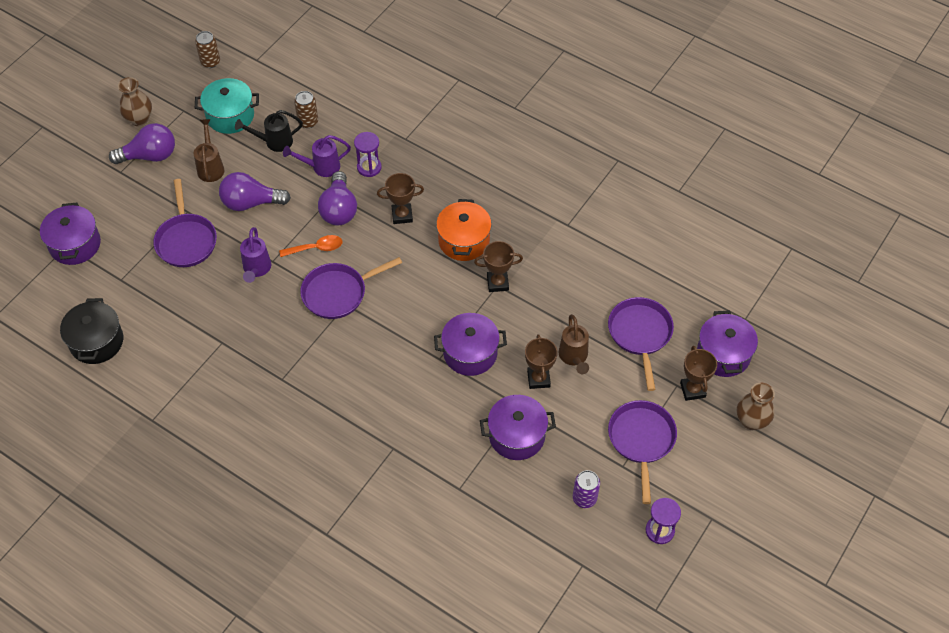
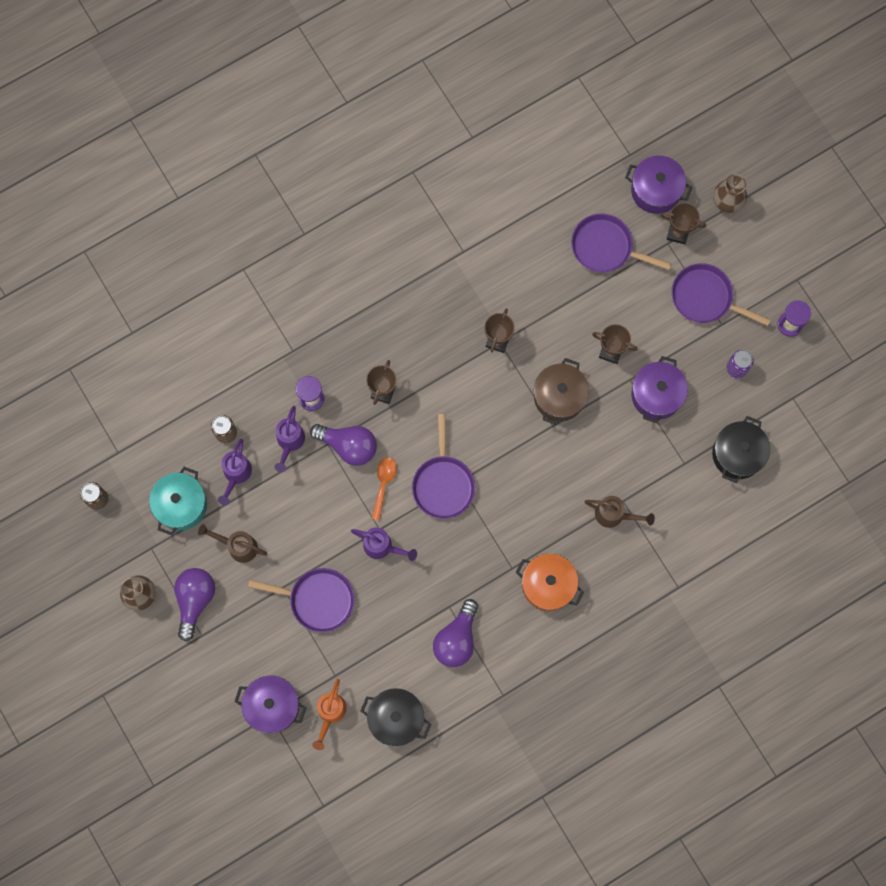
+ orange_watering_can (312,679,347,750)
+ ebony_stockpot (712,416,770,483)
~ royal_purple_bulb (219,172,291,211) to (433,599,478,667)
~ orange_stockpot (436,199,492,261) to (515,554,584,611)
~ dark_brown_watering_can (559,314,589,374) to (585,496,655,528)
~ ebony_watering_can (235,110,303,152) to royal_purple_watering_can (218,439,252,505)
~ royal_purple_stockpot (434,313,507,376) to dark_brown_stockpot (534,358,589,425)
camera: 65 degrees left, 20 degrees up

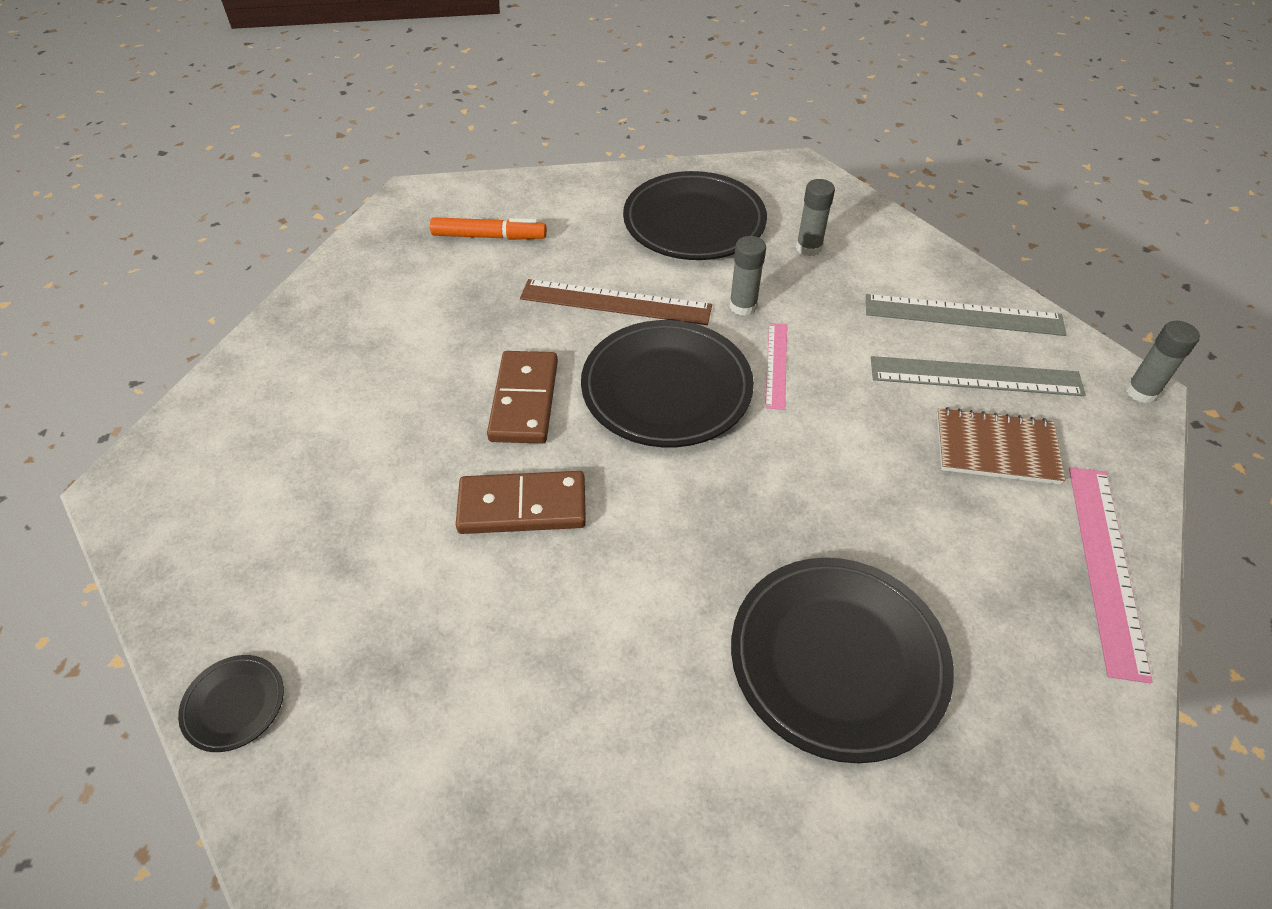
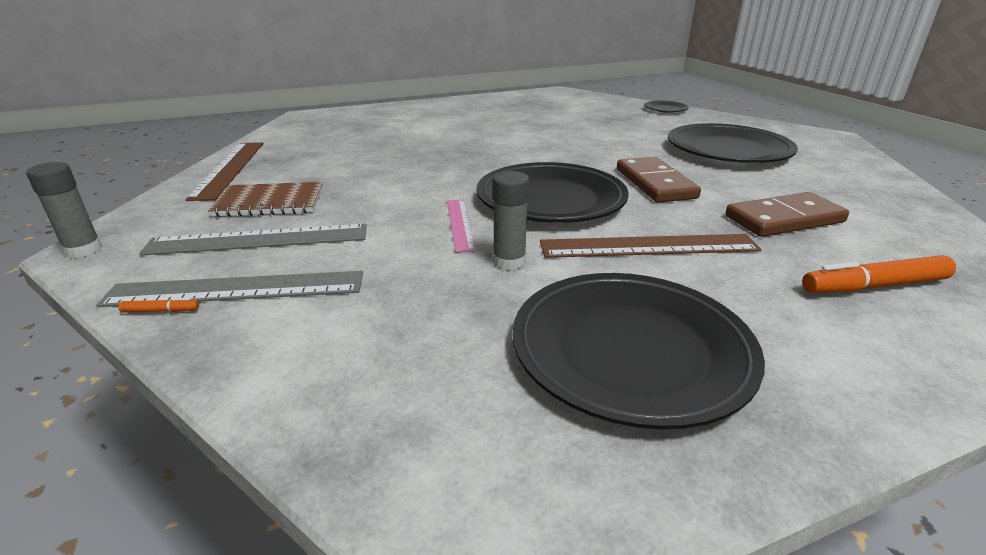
- ash-grey_glue_stick (796,179,835,256)
+ orange_marker (118,298,199,313)
~ dark_brown_domino (456,471,586,534) to (725,192,849,237)
~ ebony_dinner_plate (731,558,954,763) to (668,123,798,163)
~ pink_ruler (1069,467,1153,684) to dark_brown_ruler (186,142,263,201)
camera: 165 degrees right, 20 degrees down

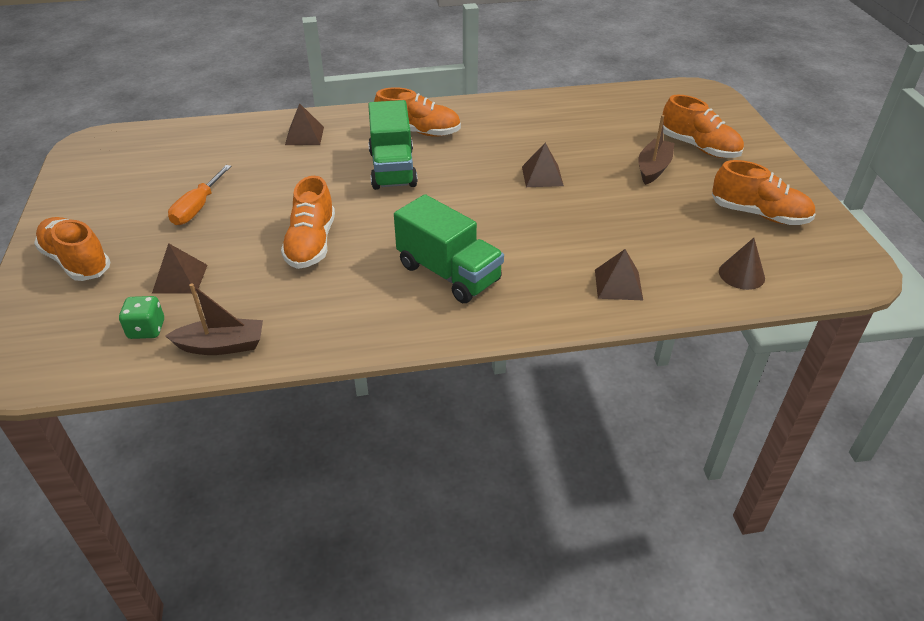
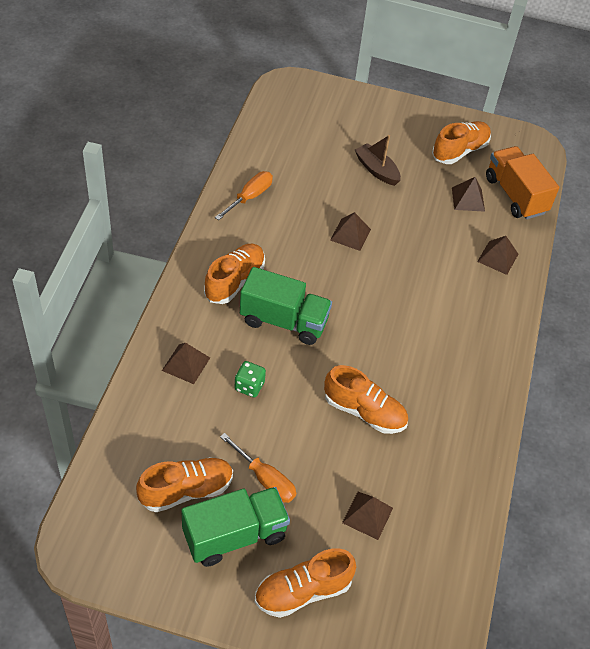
- dark_brown_sailboat (165,284,263,355)
+ orange_flat_screwdriver (215,171,273,220)
+ dark_brown_solid_pyramid (452,177,485,212)
~ green_dice (119,296,164,339) to (235,361,266,397)
~ green_toy_truck (394,194,504,303) to (181,487,290,567)
~ orange_lace-up_shoe (663,95,744,158) to (136,457,233,512)
~ dark_brown_cone_shape (719,238,765,290) to orange_toy_truck (486,146,559,219)
camera: 70 degrees left, 10 degrees up

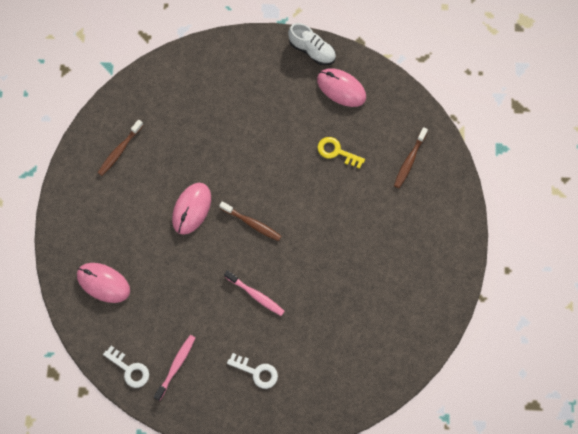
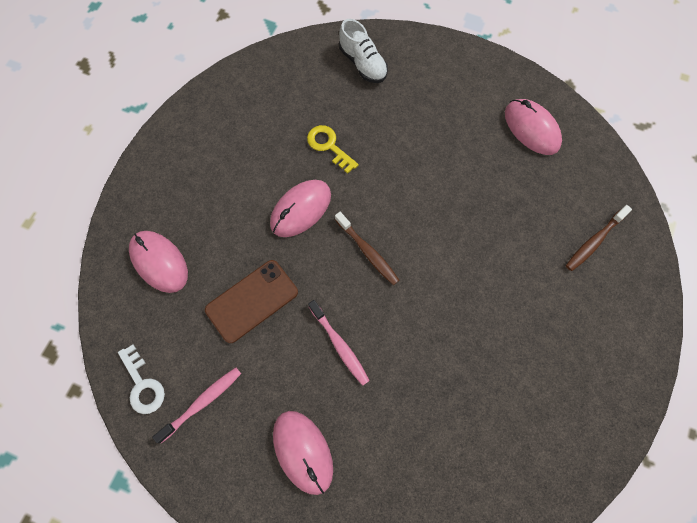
- dark_brown_tooth_brush (98,120,143,176)
+ dark_brown_mobile_phone (205,260,298,343)
~ snow-white_lace-up_shoe (288,23,336,65) to (339,19,388,83)
~ yellow_latchkey (317,137,365,169) to (307,125,358,174)
~ snow-white_latchkey (227,353,278,389) to pink_computer_mouse (273,411,333,495)
camera: 20 degrees right, 0 degrees up

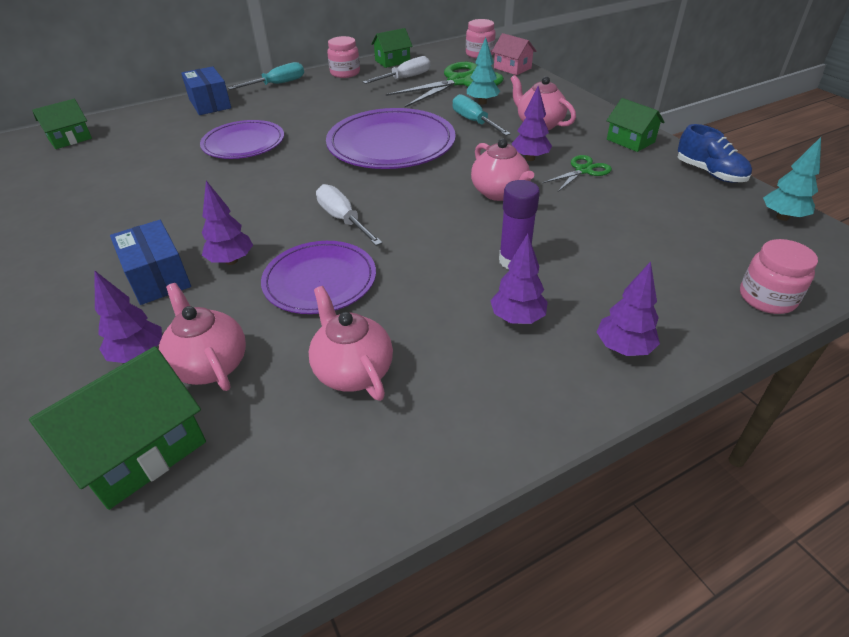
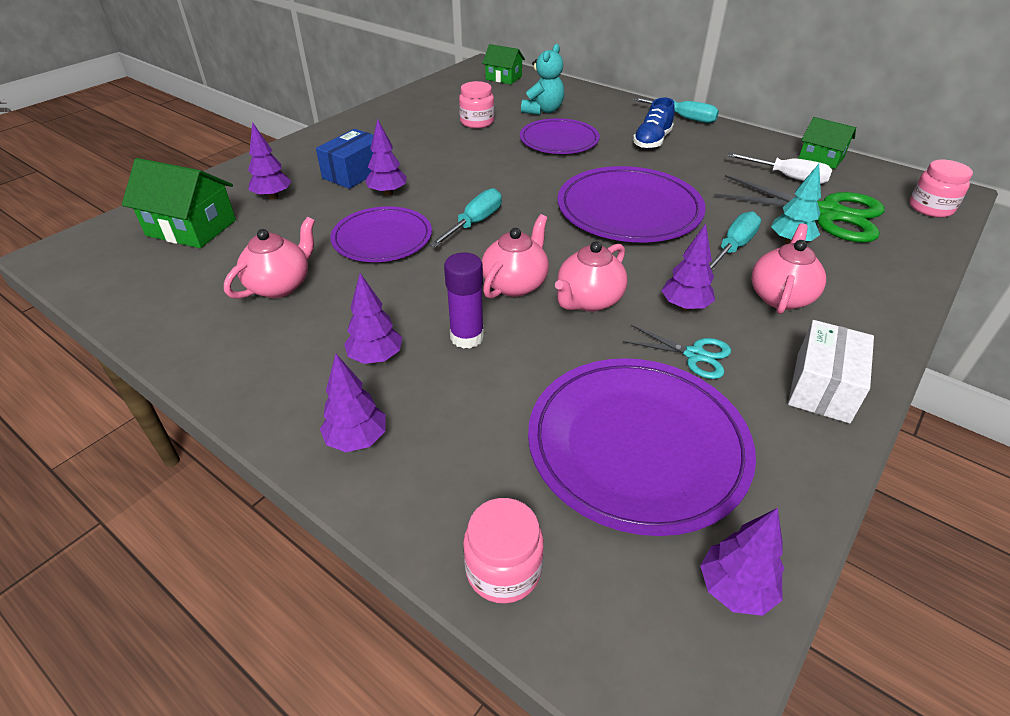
- royal_blue_parcel (181,66,231,115)
- pink_house (492,33,536,75)
+ teal_stuffed_bear (521,44,564,115)
+ royal_purple_dinner_plate (528,358,756,536)
~ pink_china_teapot (159,283,246,391) to (482,214,549,299)
~ pink_jar (327,36,360,78) to (459,81,494,128)
~ royal_blue_lace-up_shoe (678,124,752,183) to (633,97,675,149)
~ green_house (606,98,664,152) to snow-white_parcel (788,320,874,423)
~ snow-white_flat_screwdriver (316,184,383,246) to teal_flat_screwdriver (429,188,502,248)
~ green_pair_of_scissors (542,155,612,192) to teal_pair_of_scissors (623,325,731,379)
~ teal_toy_tree (763,137,821,221) to royal_purple_toy_tree (700,508,784,616)
camera: 65 degrees right, 0 degrees up

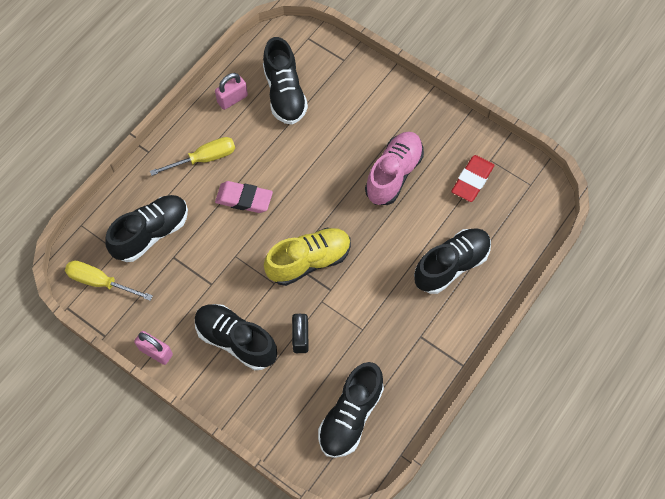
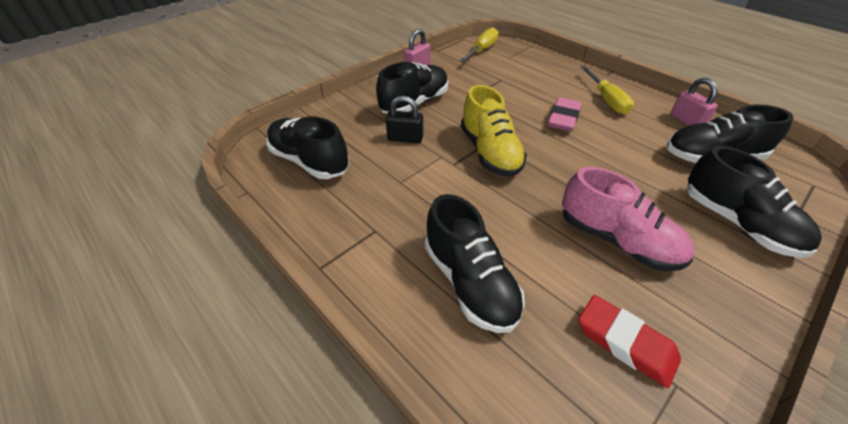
~ ebony_lace-up_shoe (105,195,188,262) to (687,146,822,258)
camera: 100 degrees right, 20 degrees down

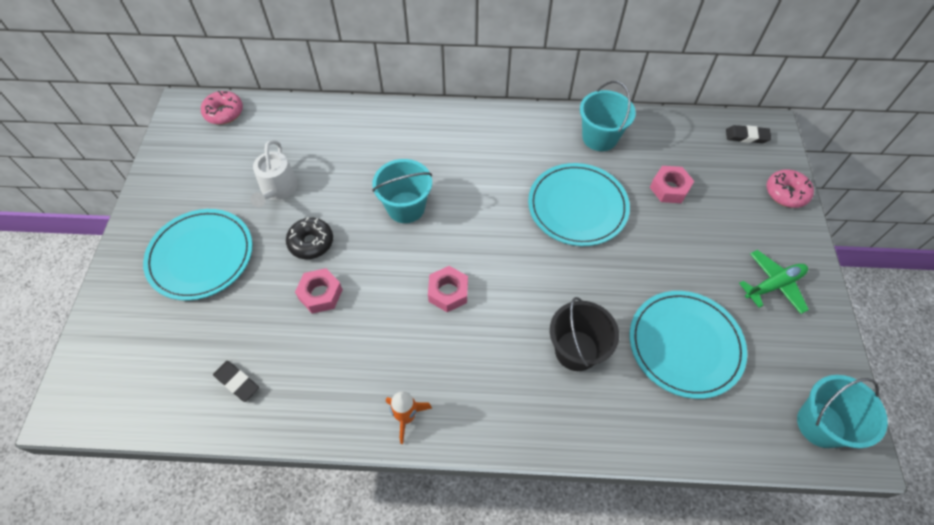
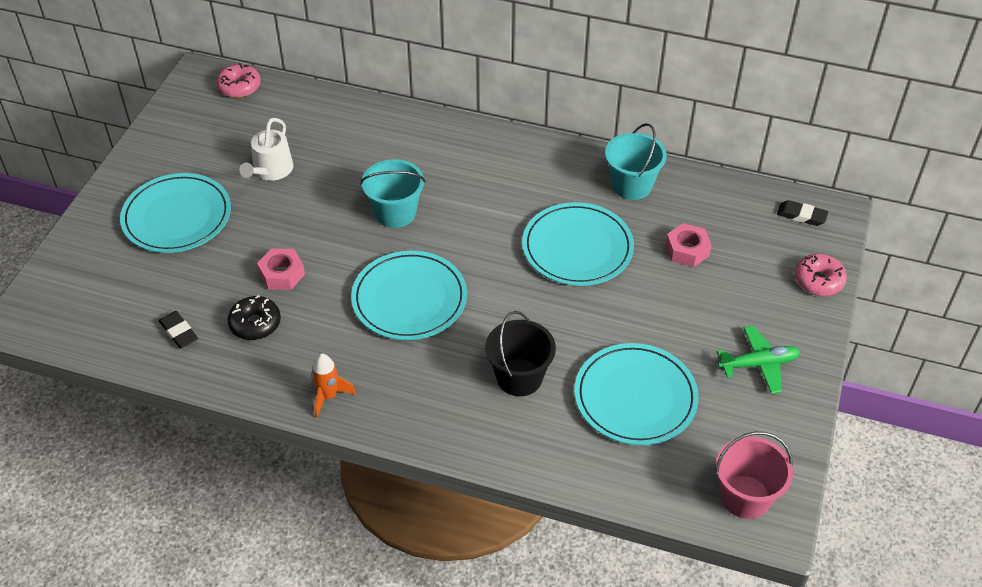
~ ebony_doughnut (286,217,333,259) to (227,295,281,340)
~ pink_nut (428,266,468,312) to teal_dinner_plate (351,251,467,340)
~ teal_pail (797,375,888,448) to pink_pail (715,432,793,519)
camera: 15 degrees right, 10 degrees down

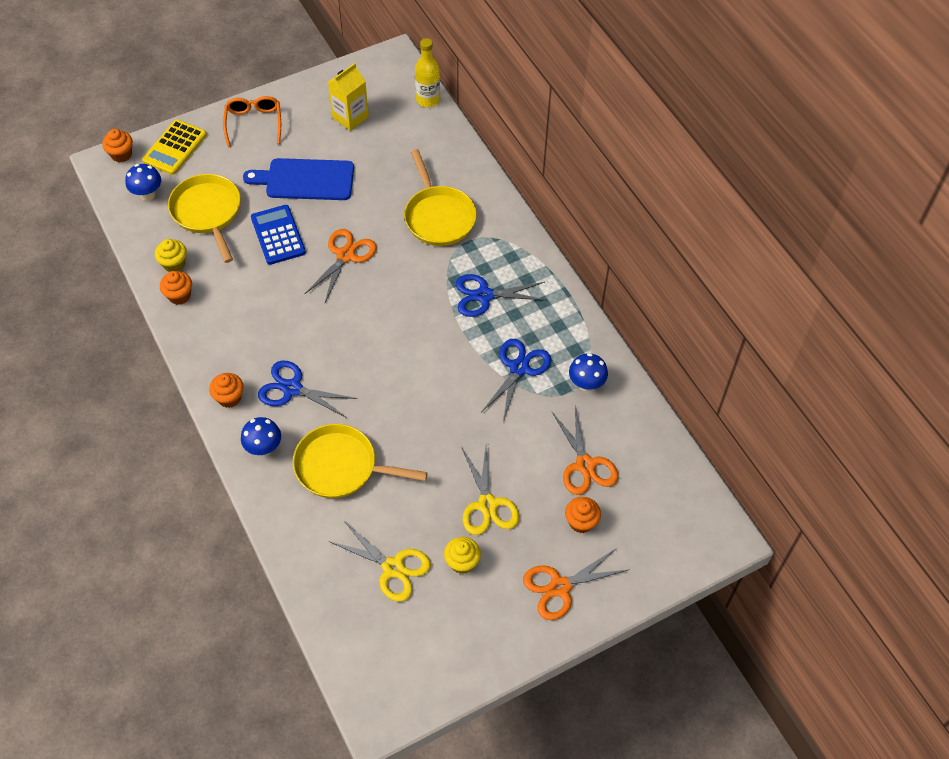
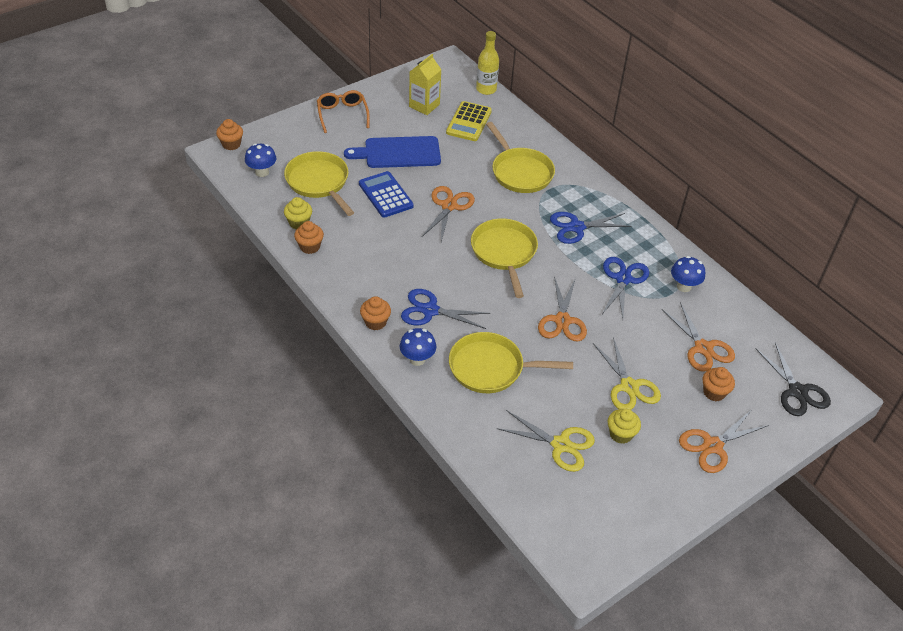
+ yellow_skillet (471,219,538,298)
+ orange_pair_of_scissors (538,276,587,341)
+ ebony_pair_of_scissors (756,343,831,416)
~ yellow_adding_machine (142,120,207,175) to (446,101,492,141)
camera: 10 degrees left, 10 degrees down

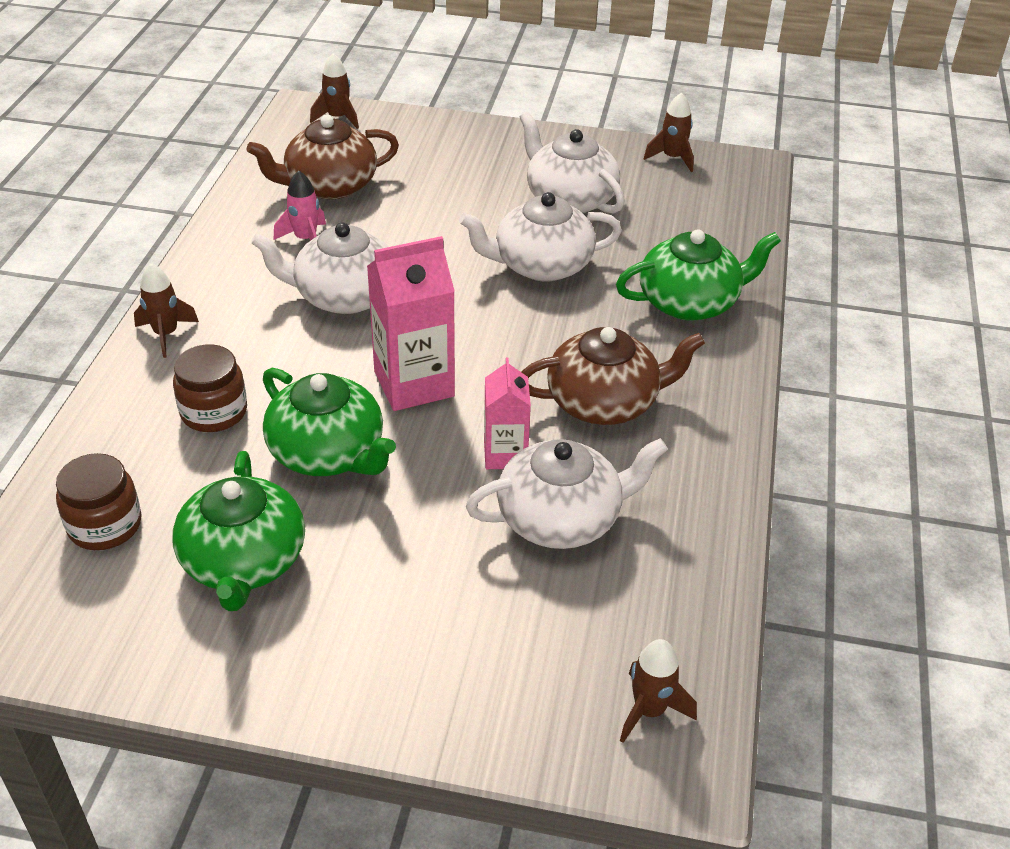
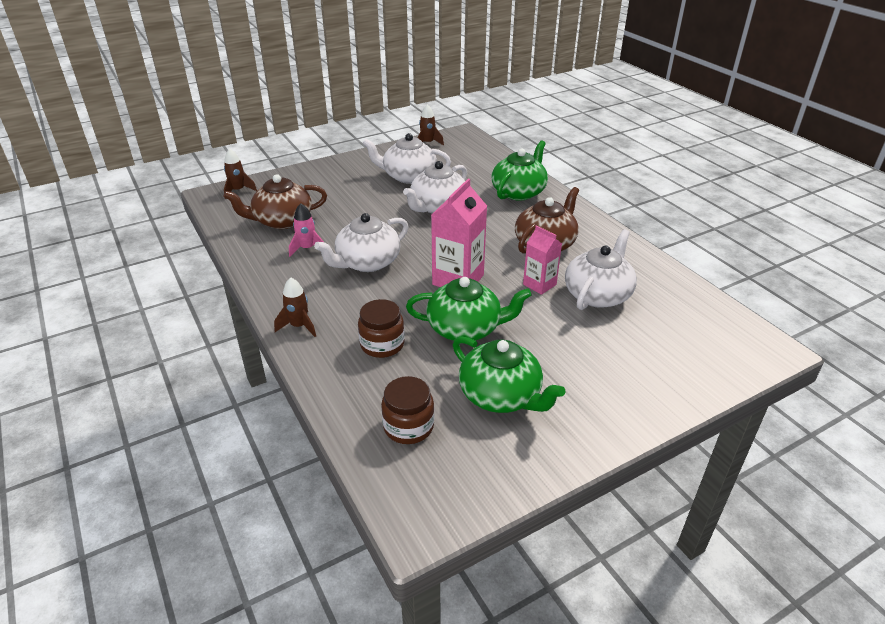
- dark_brown_toy_rocket (620,639,697,743)
~ dark_brown_china_teapot (247,115,399,199) = (223,174,327,229) 45 degrees clockwise
camera: 40 degrees left, 5 degrees down

